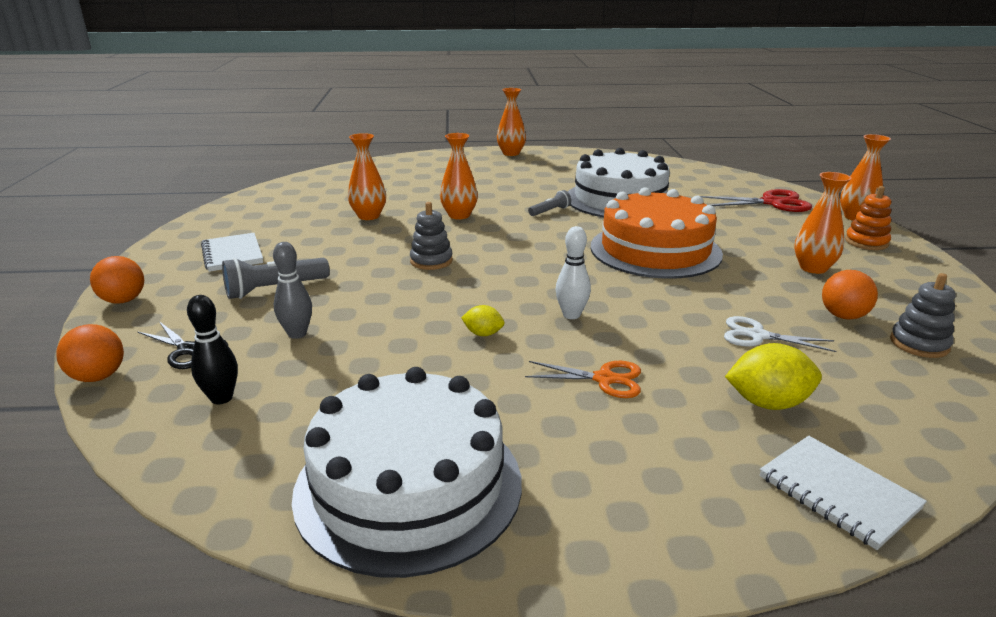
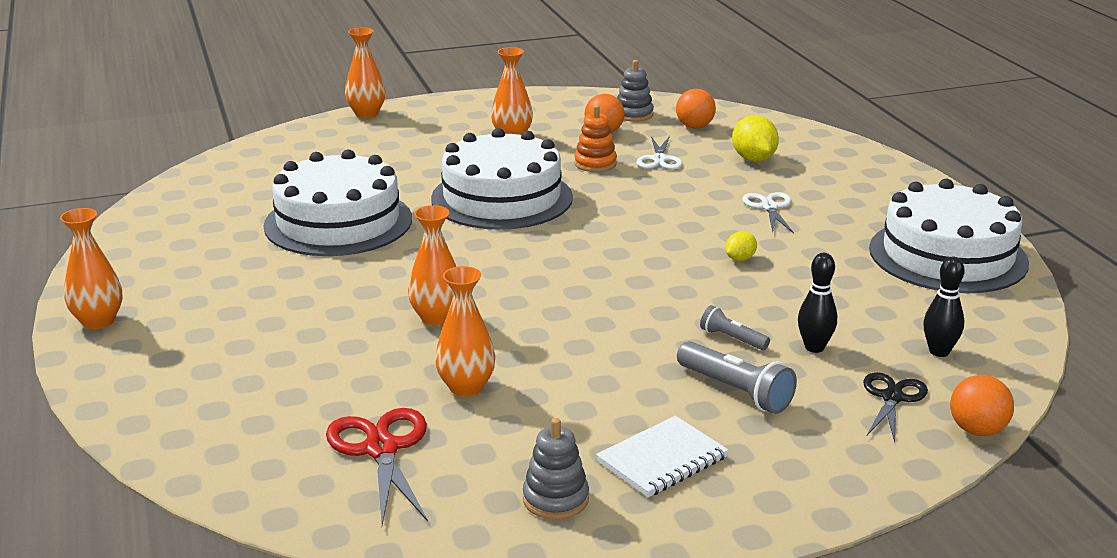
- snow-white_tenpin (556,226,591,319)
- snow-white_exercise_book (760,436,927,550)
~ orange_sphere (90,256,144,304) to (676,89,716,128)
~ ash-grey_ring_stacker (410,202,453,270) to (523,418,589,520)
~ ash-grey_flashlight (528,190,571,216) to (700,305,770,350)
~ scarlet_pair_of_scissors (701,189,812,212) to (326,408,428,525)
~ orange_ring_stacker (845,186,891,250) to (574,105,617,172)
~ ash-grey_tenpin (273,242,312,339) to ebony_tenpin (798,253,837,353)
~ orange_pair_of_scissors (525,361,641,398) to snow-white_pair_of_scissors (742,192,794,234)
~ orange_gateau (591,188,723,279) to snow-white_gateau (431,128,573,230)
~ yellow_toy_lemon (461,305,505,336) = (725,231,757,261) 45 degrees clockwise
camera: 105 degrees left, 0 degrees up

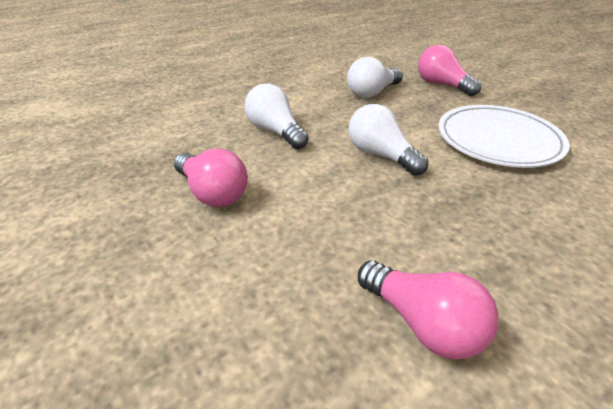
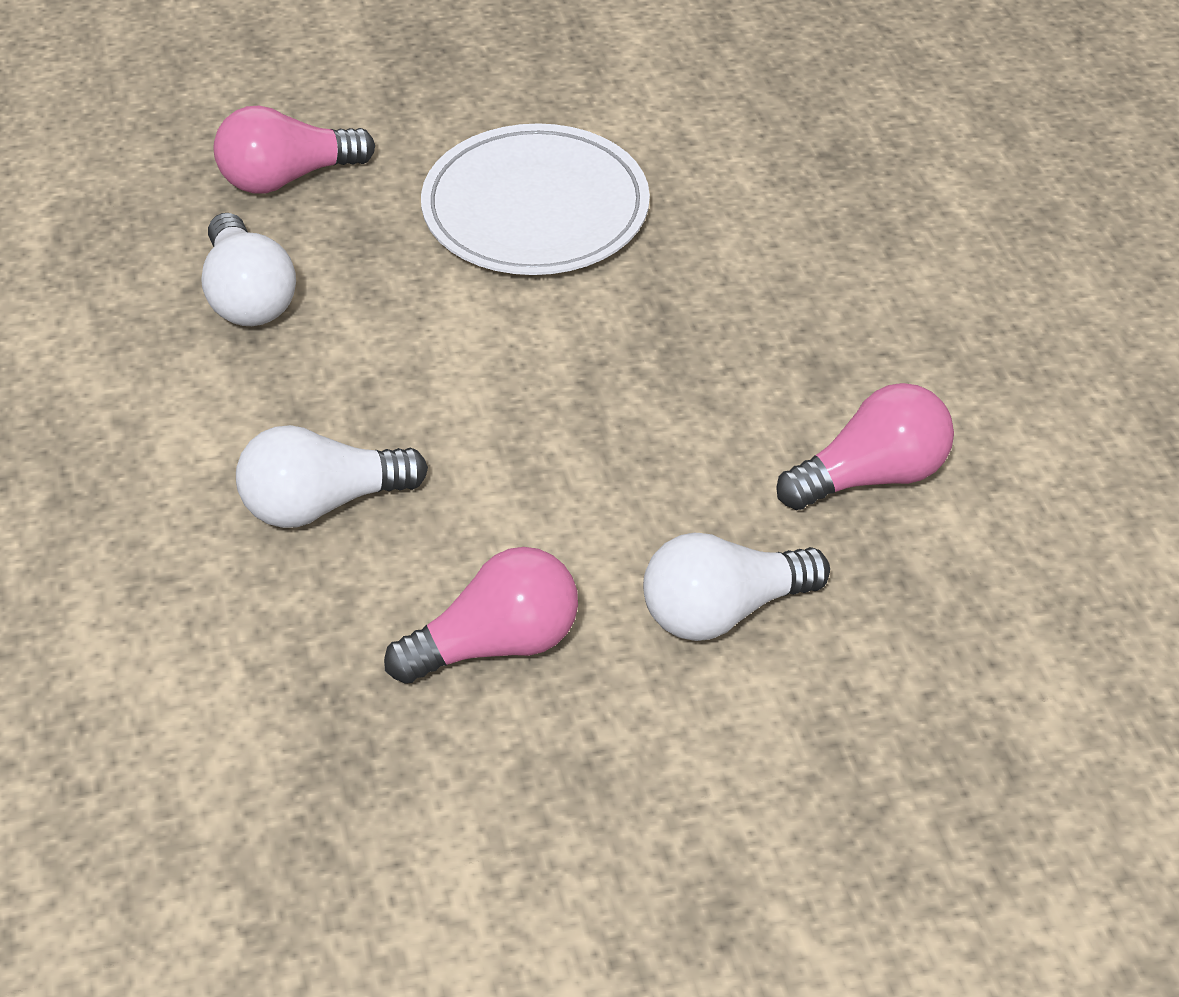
~ snow-white_bulb (348,104,428,176) to (643,533,830,641)
camera: 70 degrees left, 10 degrees up

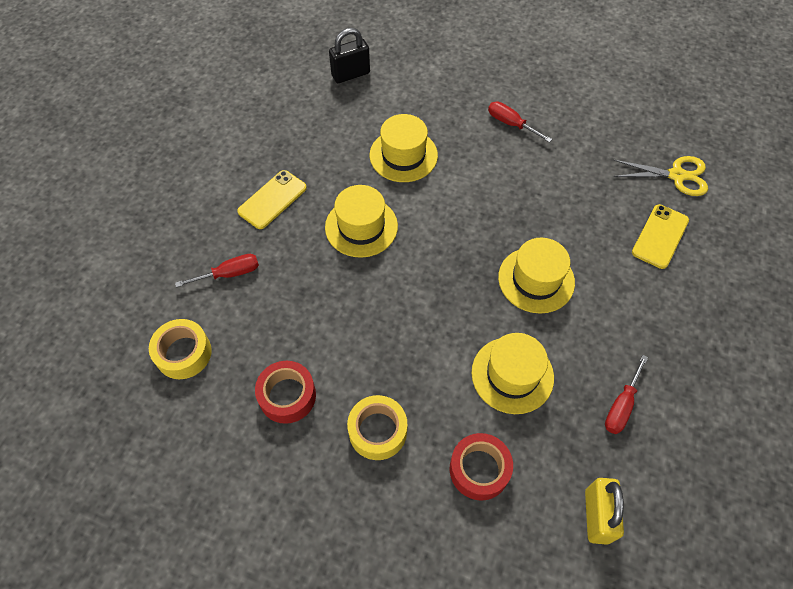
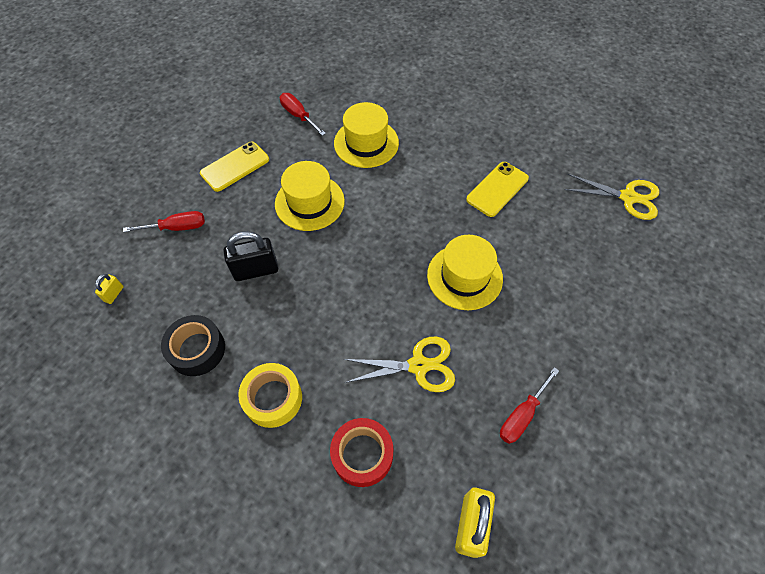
~ ebony_padlock (329,28,370,83) to (223,231,278,281)
~ scarlet_flat_screwdriver (488,101,552,142) to (280,93,326,136)
~ yellow_mobile_phone (632,204,689,269) to (466,162,529,217)
~ yellow_sticky_tape (149,319,212,379) to yellow_padlock (95,274,124,304)
~ yellow_hat (471,333,554,414) to yellow_pair_of_scissors (343,337,455,392)
~ scarlet_sticky_tape (255,361,316,424) to ebony_sticky_tape (161,315,225,376)
camera: 10 degrees right, 0 degrees up

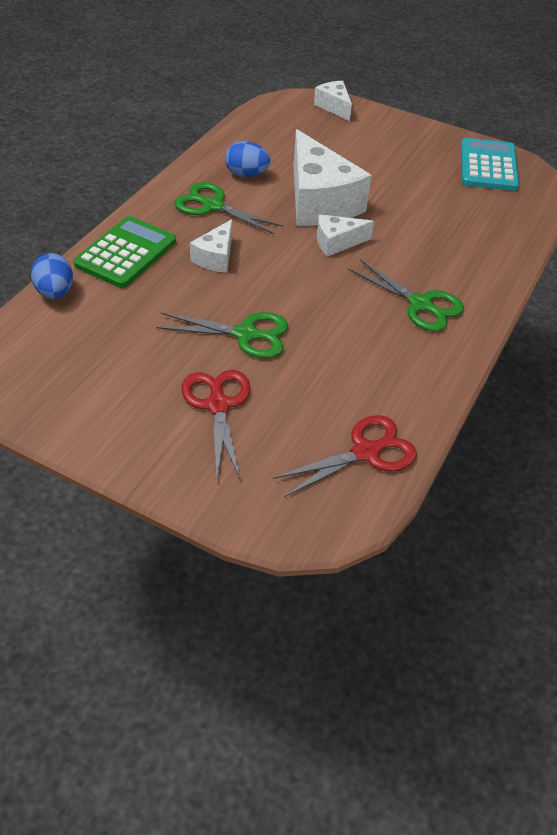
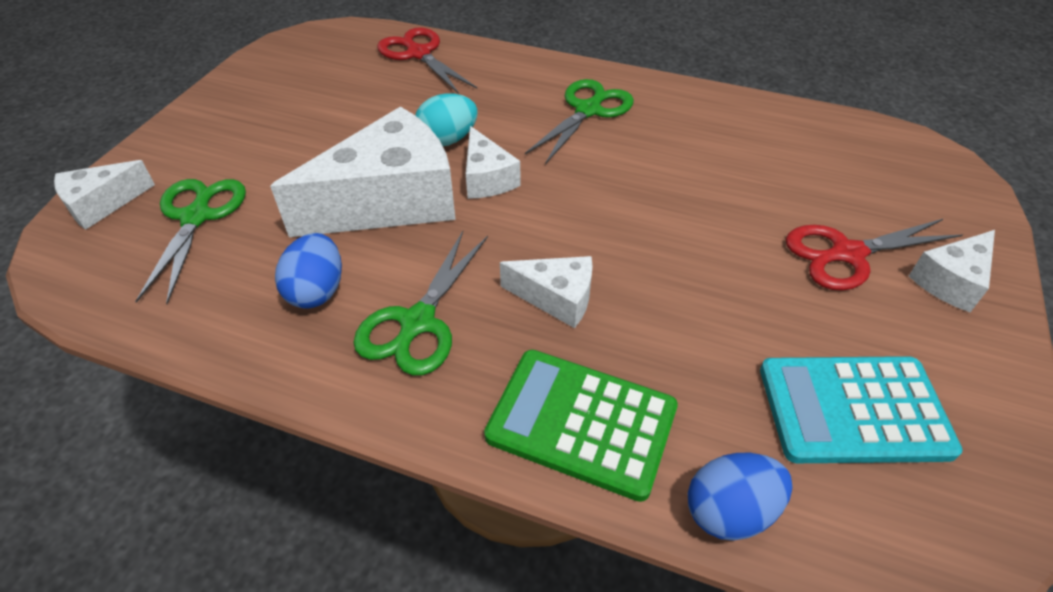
+ teal_toy_egg (415,93,478,146)
+ snow-white_cheese (909,230,995,312)
~ green_pair_of_scissors (156,312,288,358) to (135,179,246,304)
~ scarlet_pair_of_scissors (273,415,417,497) to (377,27,477,94)
~ teal_adding_machine (461,138,519,191) to (760,356,963,463)
camera: 95 degrees left, 0 degrees up

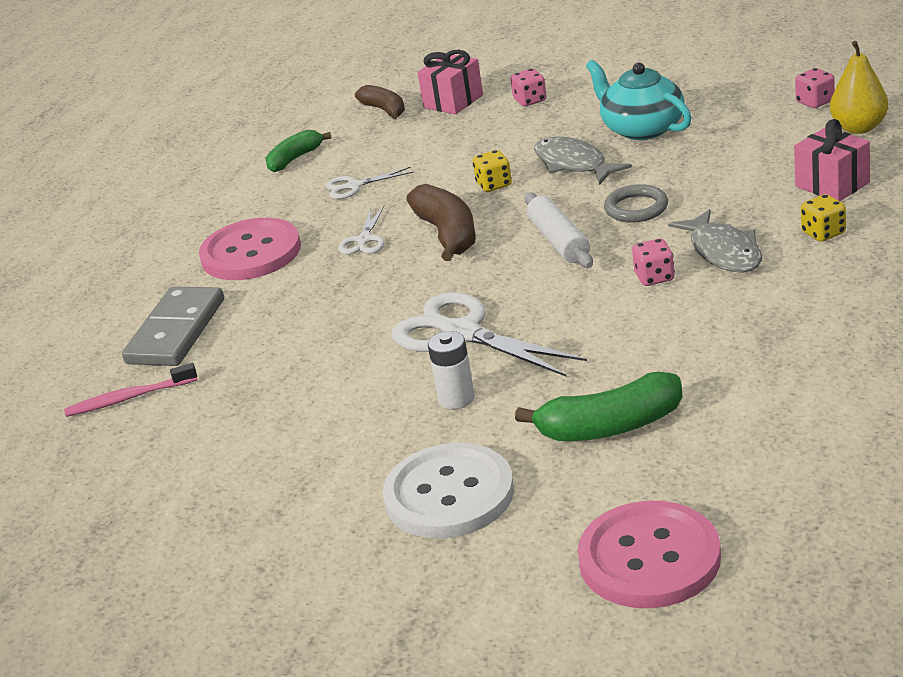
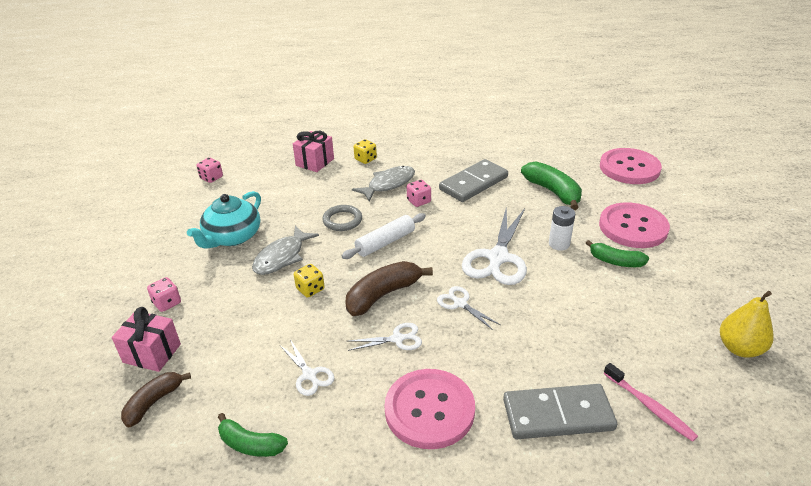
+ snow-white_pair_of_scissors (437,286,501,330)
+ ash-grey_domino (439,159,508,202)
+ green_banana (586,240,649,267)
~ yellow_toy_pear (830,41,888,134) to (720,291,774,358)
~ snow-white_shirt_button (383,443,514,538) to pink_shirt_button (599,202,670,248)
camera: 115 degrees left, 5 degrees up

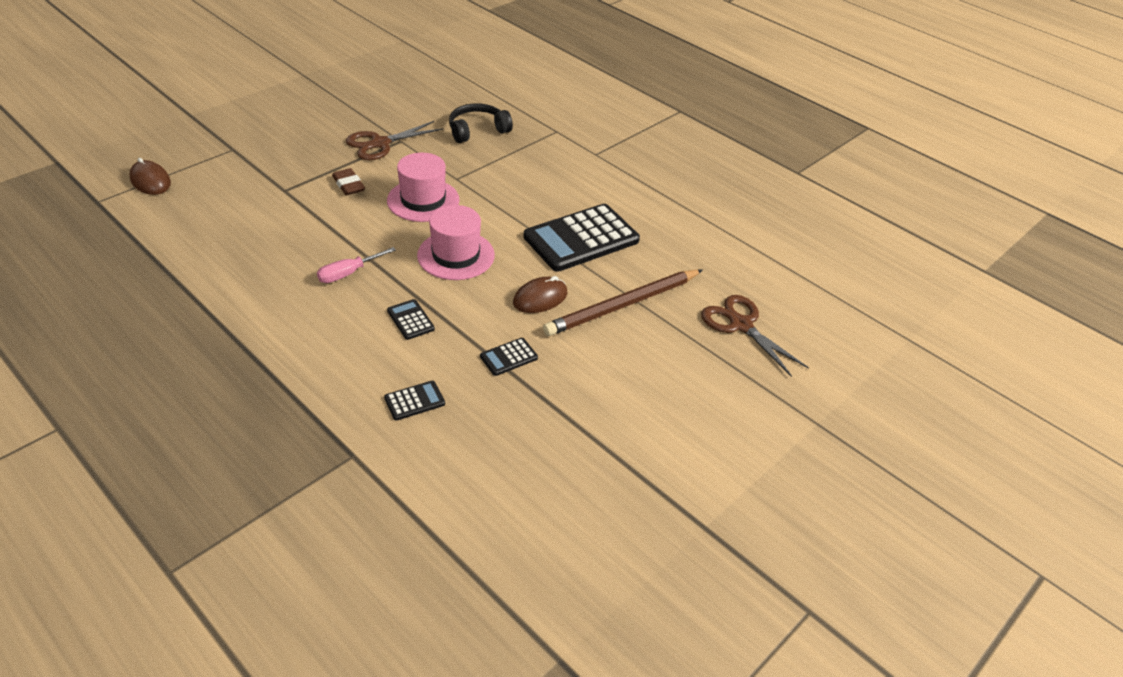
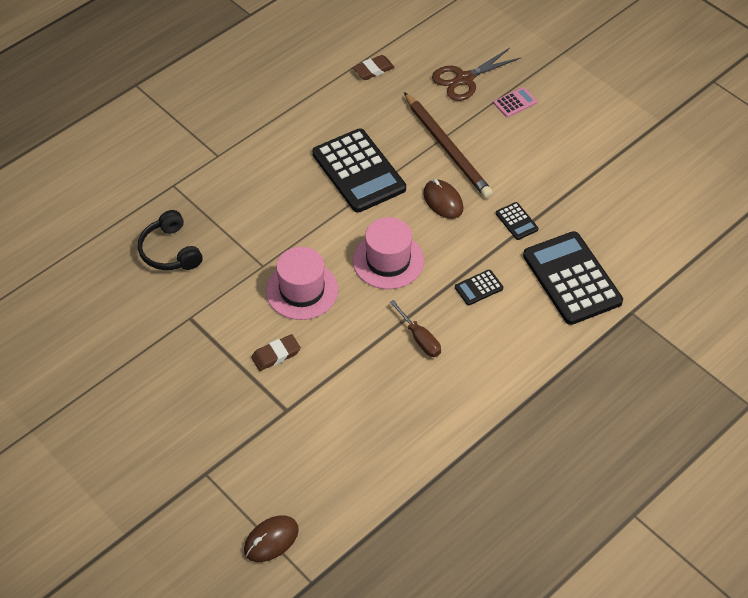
- dark_brown_pair_of_scissors (346,121,443,160)
+ dark_brown_eraser (353,55,395,80)
+ pink_adding_machine (494,87,537,117)
~ pink_flat_screwdriver (317,247,396,283) to dark_brown_flat_screwdriver (390,300,441,357)
~ ebony_adding_machine (384,381,445,421) = (523,231,623,325) x2.33
camera: 85 degrees left, 10 degrees up

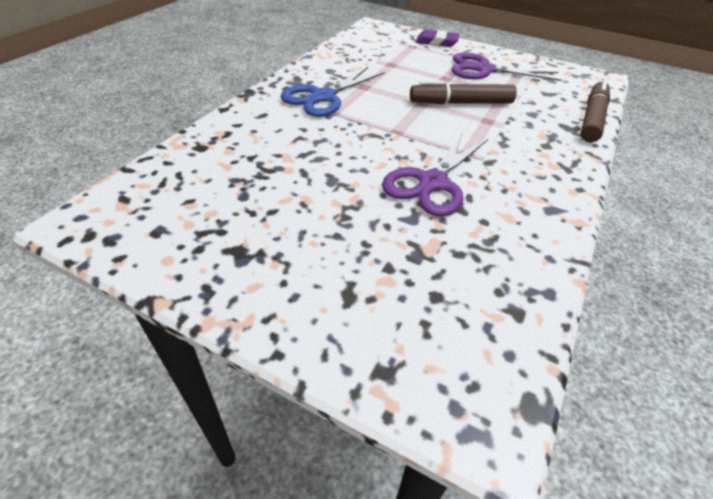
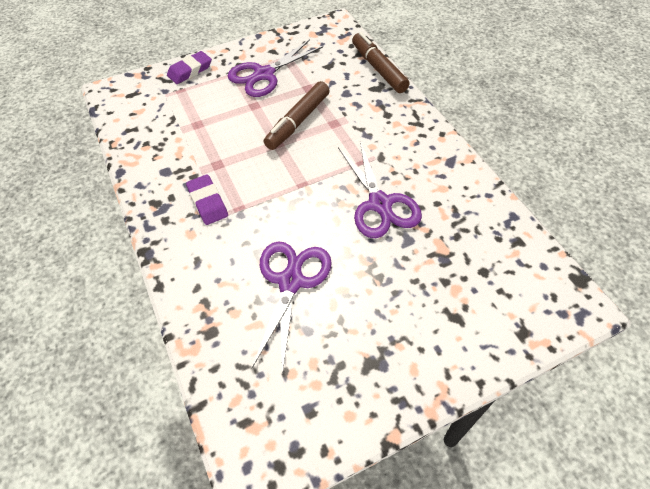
+ royal_purple_pair_of_scissors (252,241,332,375)
~ royal_blue_pair_of_scissors (280,67,385,117) to royal_purple_eraser (186,174,228,225)
camera: 50 degrees left, 10 degrees up

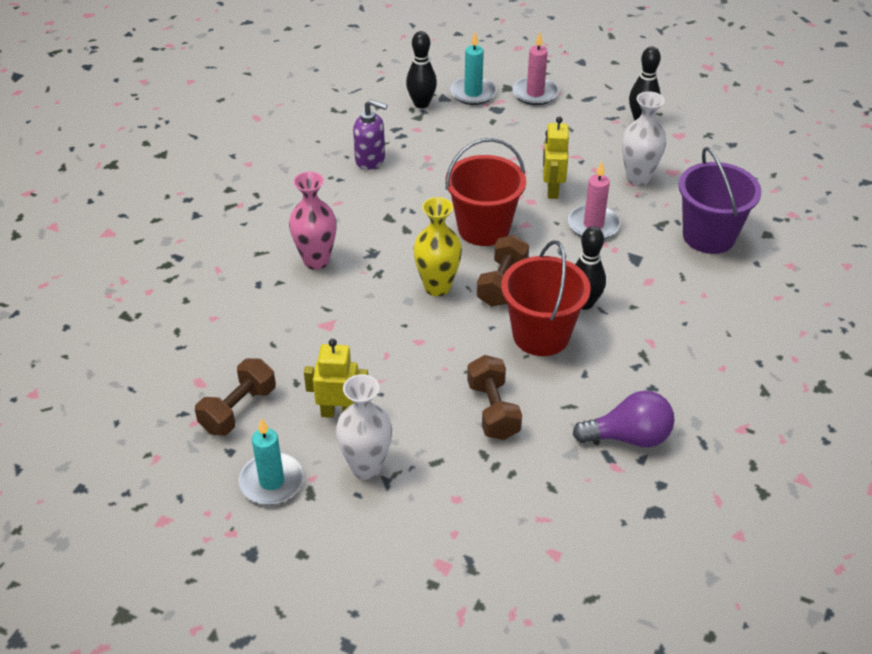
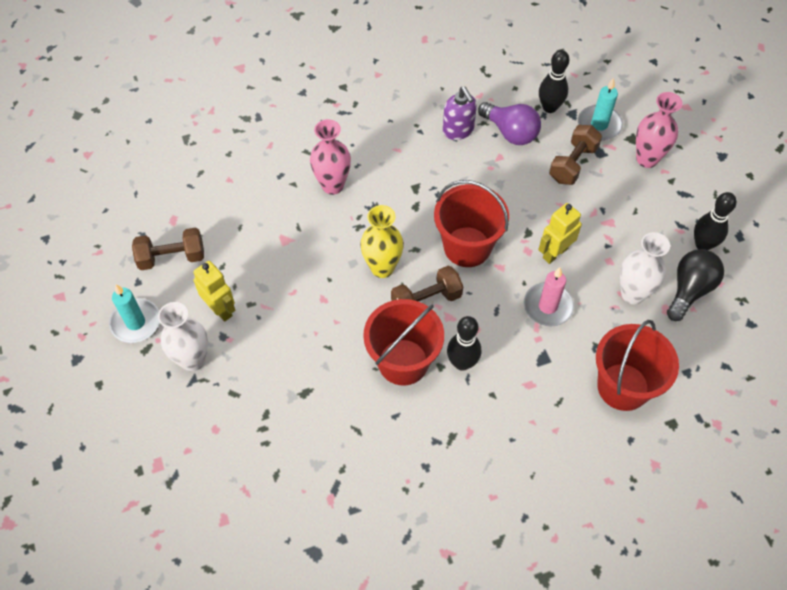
+ ebony_bulb (667,249,724,321)
~ dark_brown_hand_weight (467,355,522,440) to (549,125,602,185)
~ royal_purple_bulb (572,391,675,447) to (478,102,541,145)
~ pink_pillar_candle (512,32,559,105) to pink_flower_vase (636,92,683,168)
~ royal_purple_pail (679,147,762,254) to scarlet_pail (596,320,679,411)
camera: 45 degrees right, 15 degrees up

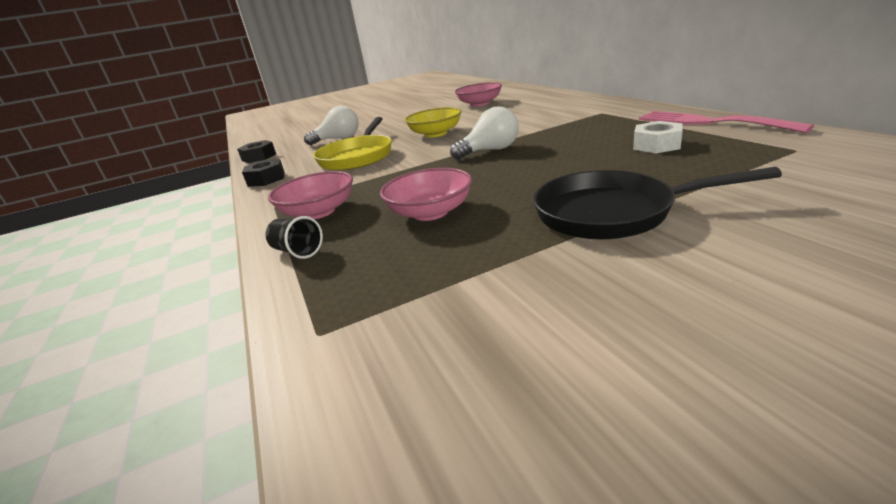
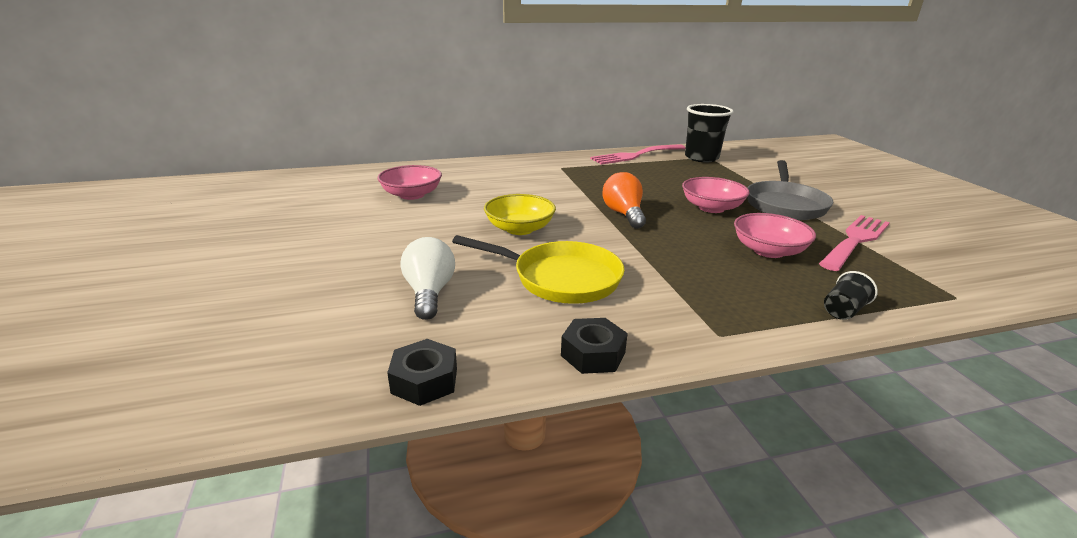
- snow-white_nut (633,121,683,153)
+ ebony_cup (685,104,734,162)
+ pink_fork (819,215,890,271)
~ pink_deep_dish (268,171,353,219) to (682,177,750,213)
~ snow-white_bulb (450,106,519,160) to orange_bulb (602,172,646,229)
~ ebony_skillet (533,167,782,240) to ash-grey_skillet (747,160,833,220)
camera: 85 degrees left, 0 degrees up

